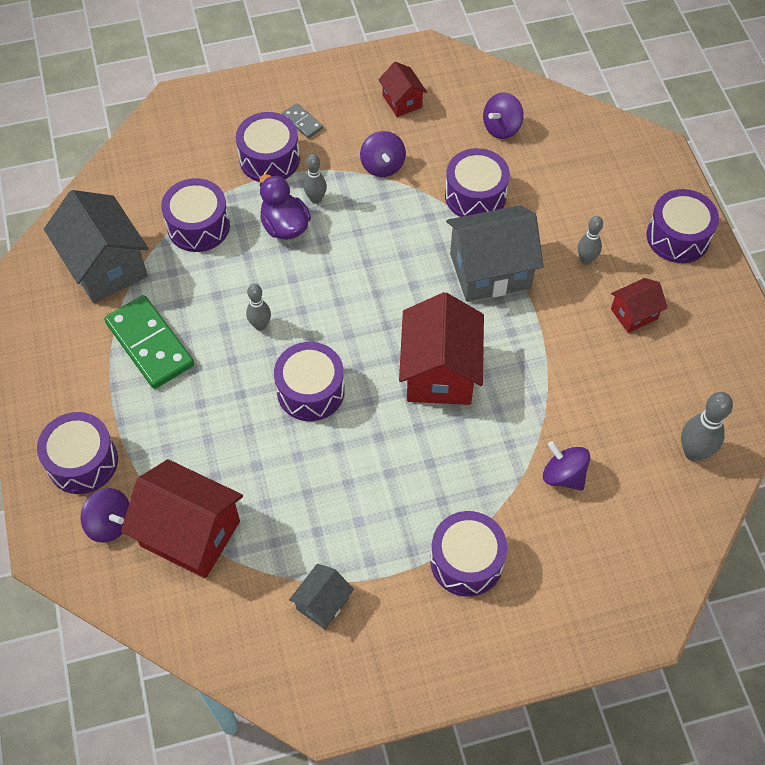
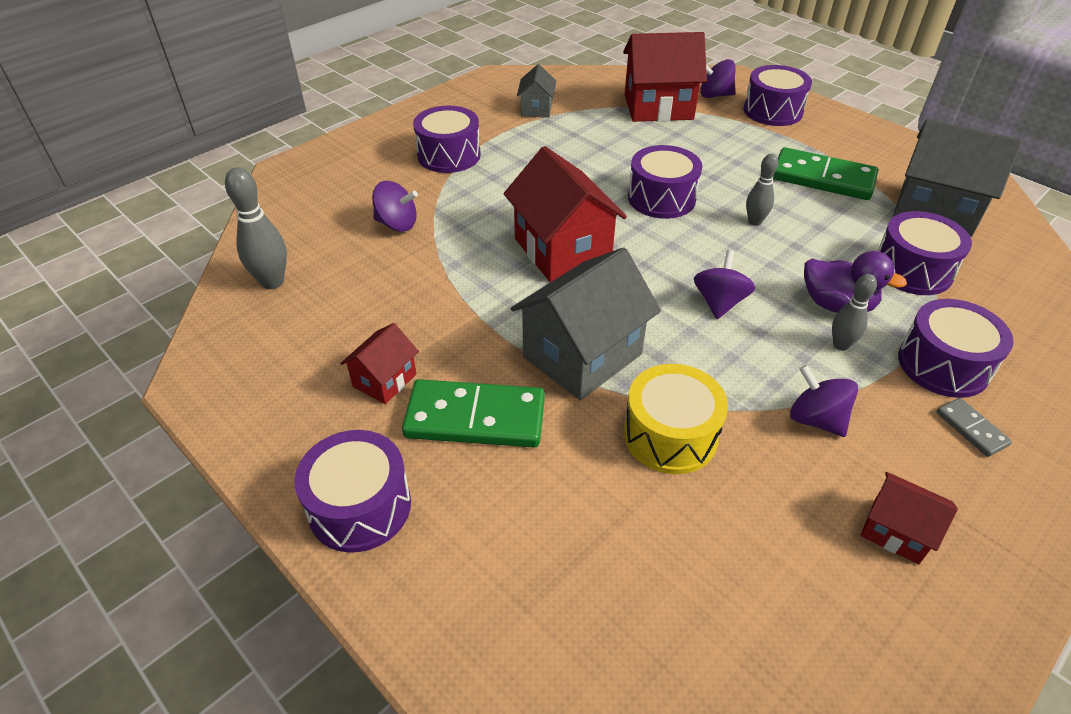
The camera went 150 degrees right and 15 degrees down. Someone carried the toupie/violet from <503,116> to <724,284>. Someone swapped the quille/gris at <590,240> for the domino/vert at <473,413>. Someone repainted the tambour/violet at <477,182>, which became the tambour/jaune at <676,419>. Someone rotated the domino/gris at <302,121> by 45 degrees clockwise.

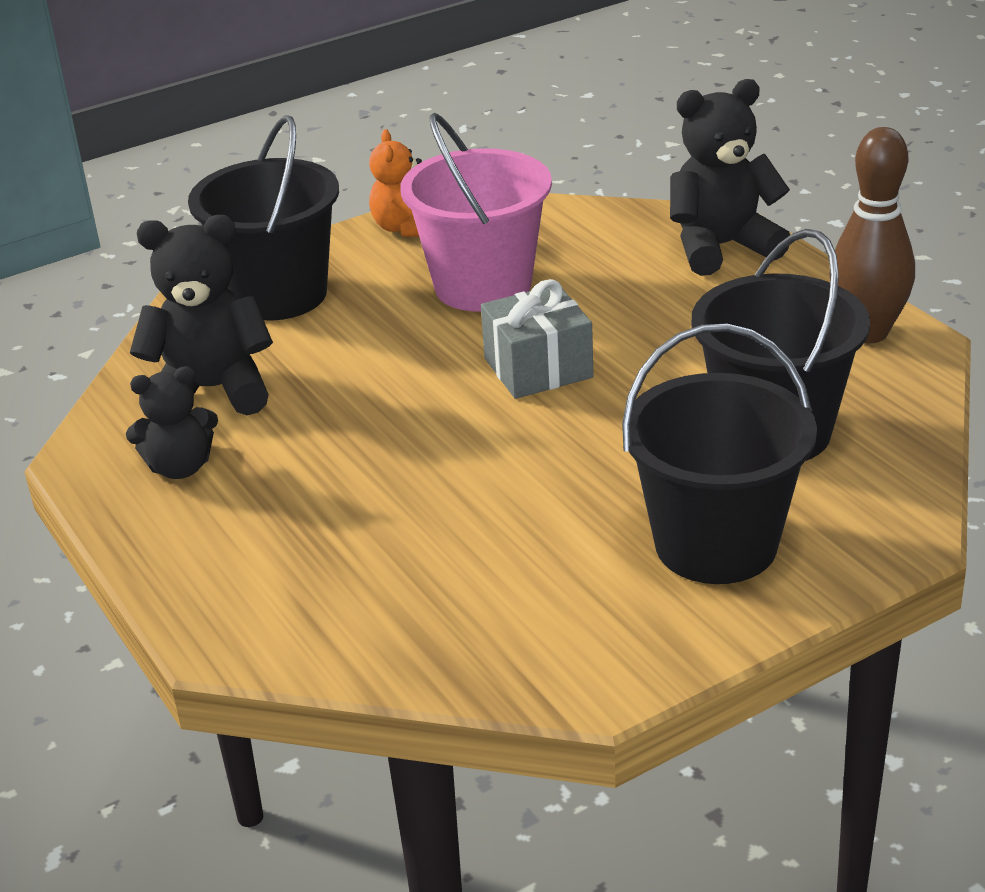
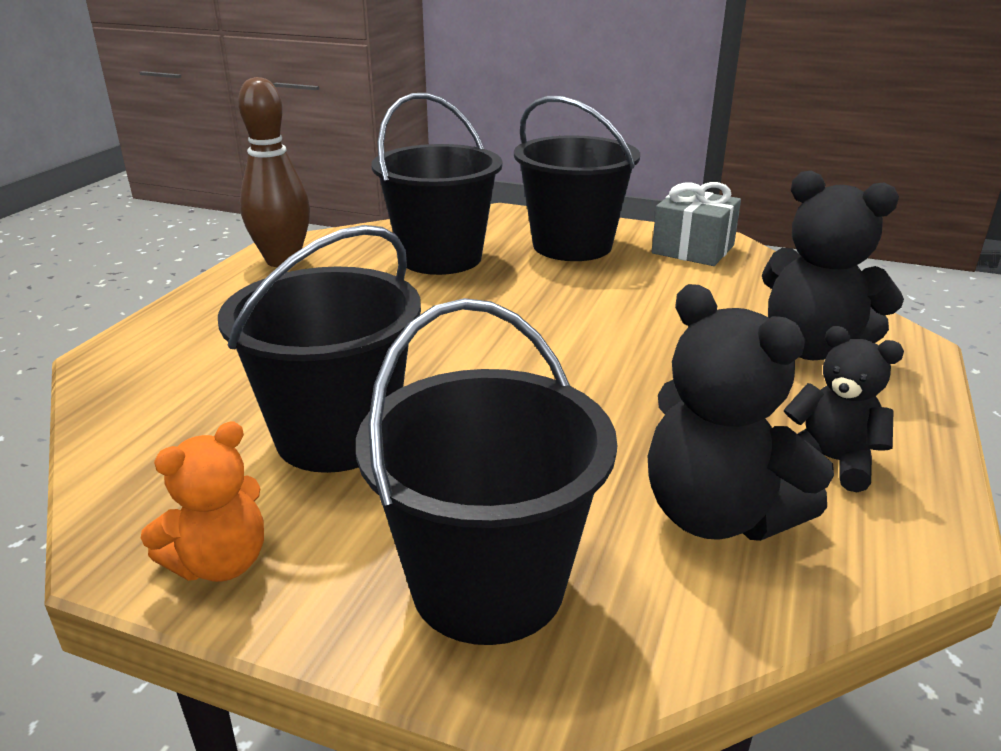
The camera went 130 degrees left and 5 degrees down. Someone carried the cadeau/gris from <537,339> to <696,224>. Someone carried the ours en peluche/noir from <730,177> to <833,265>. Someone repainted the seau/rose at <476,212>, which became the seau/noir at <319,349>.

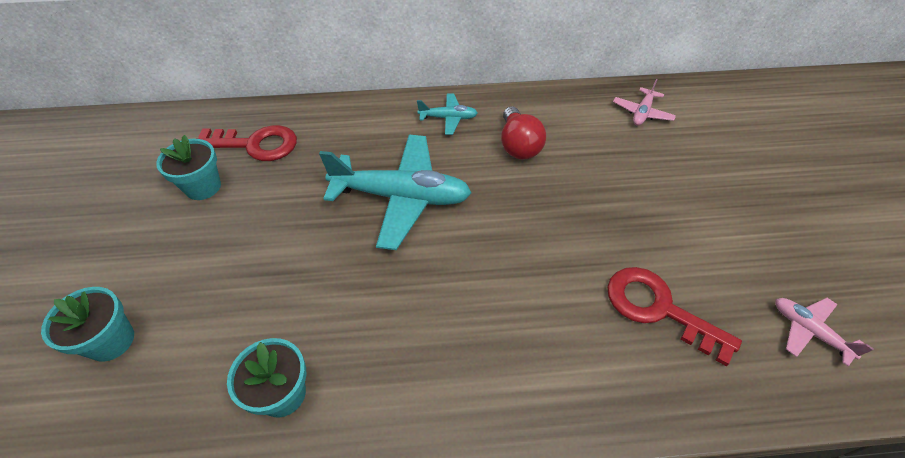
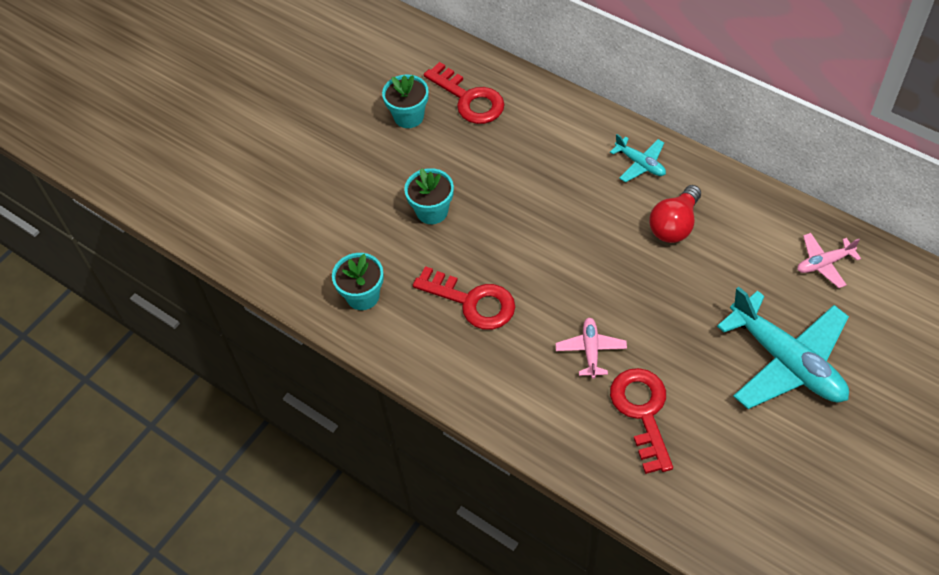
The camera went 45 degrees right and 5 degrees up. Someone put down the clé/rouge at <464,298>. Someone carried the pot de fleurs/turquoise from <87,324> to <429,196>. Someone carried the avion/turquoise from <395,192> to <783,348>. Someone carried the avion/rose from <824,332> to <591,348>.

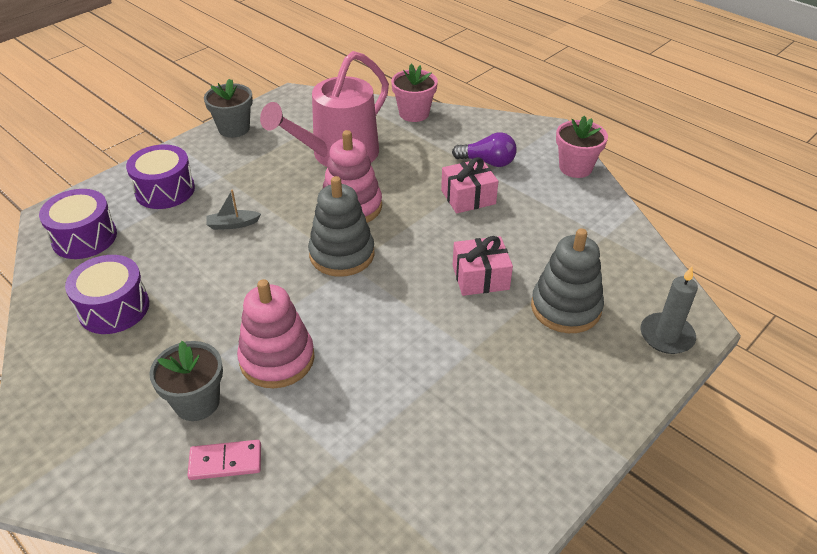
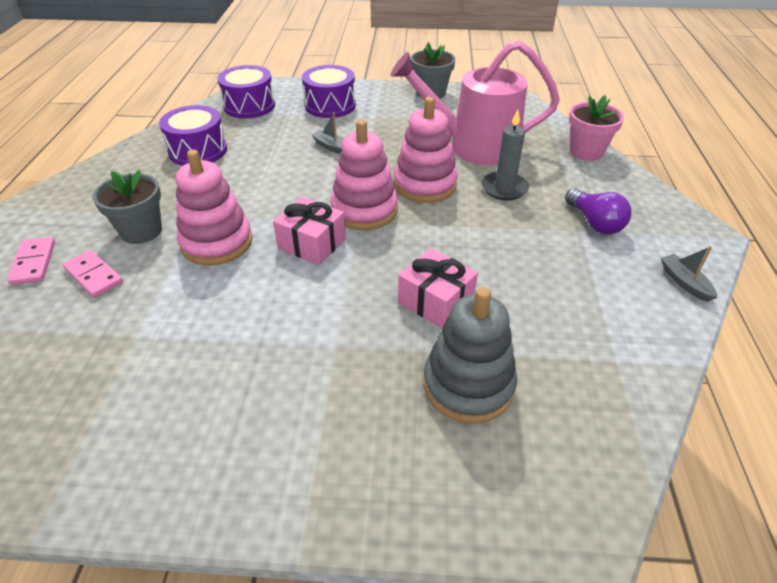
The camera went 50 degrees right and 0 degrees up. Someone put down the domino/rose at <31,261>. Someone carried the cadeau/rose from <469,185> to <309,231>. Someone carried the bougie/gris from <669,310> to <505,155>. Someone swapped the pot de fleurs/rose at <582,147> for the bateau/gris at <689,274>. Someone repainted the jouet à empiler/gris at <341,226>, which became the jouet à empiler/rose at <364,175>.

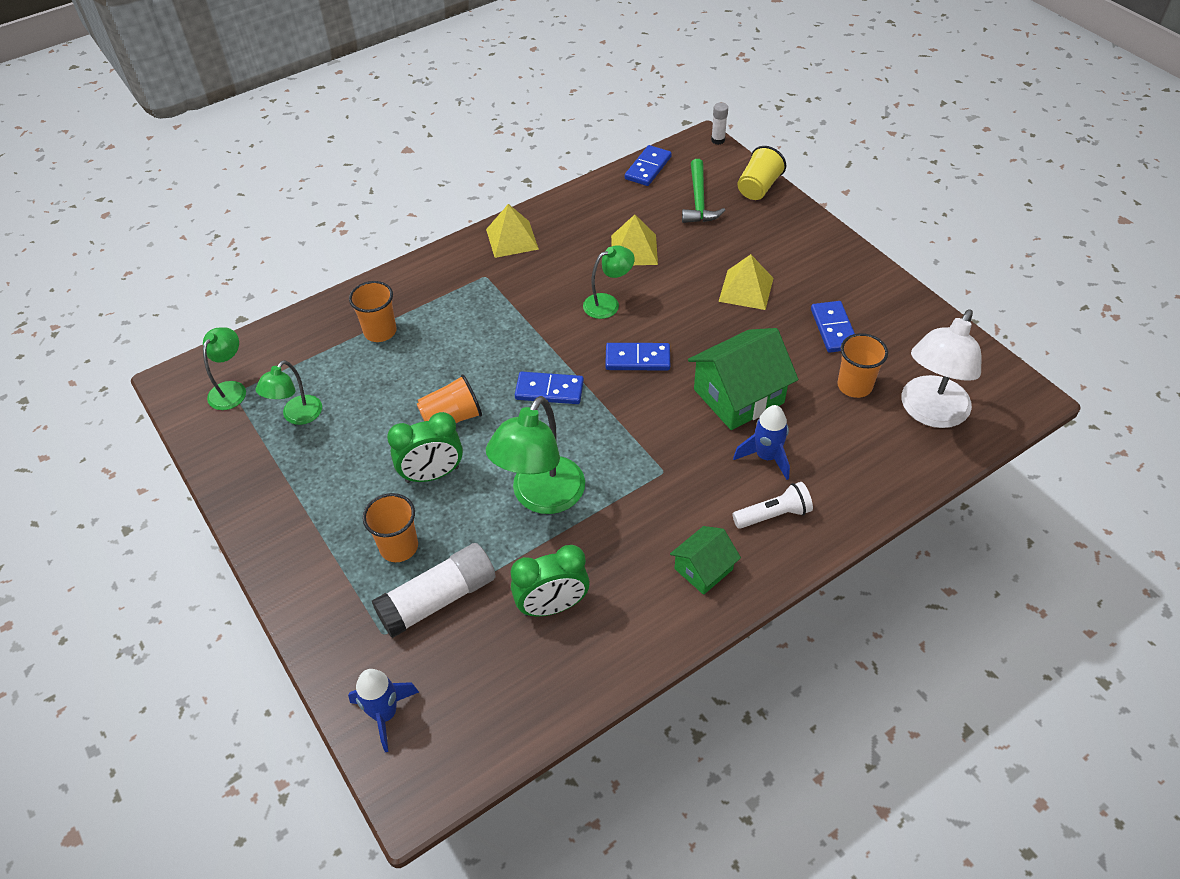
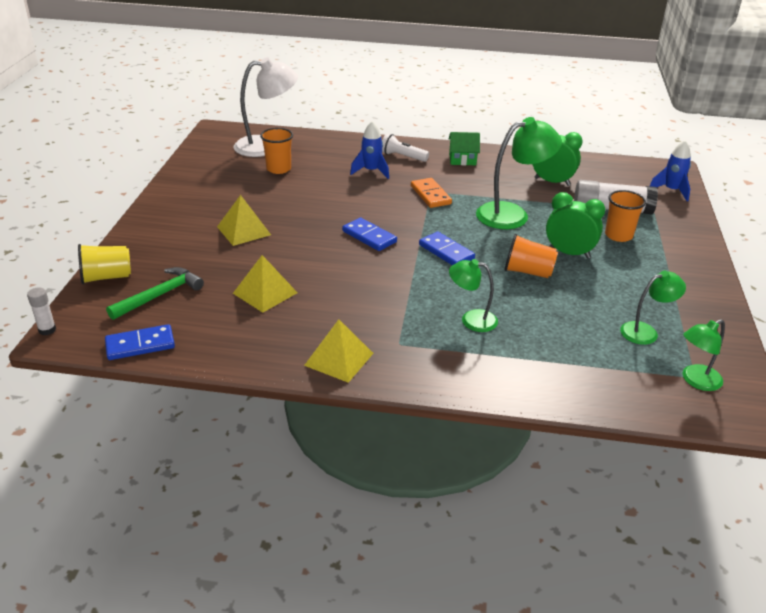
The camera went 140 degrees left and 15 degrees down. Someone took away the gobelet/orange at <372,311>. Someone took away the maison/vert at <743,379>. Someone took away the domino/bleu at <833,327>. Someone put down the domino/orange at <431,193>. Someone carried the lampe/vert from <609,282> to <473,295>.

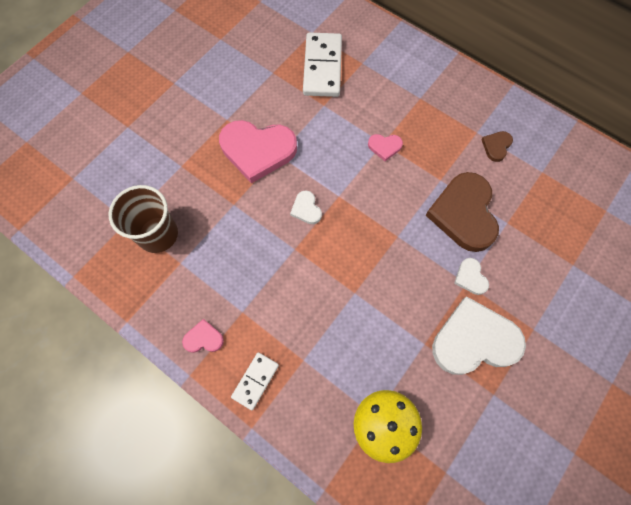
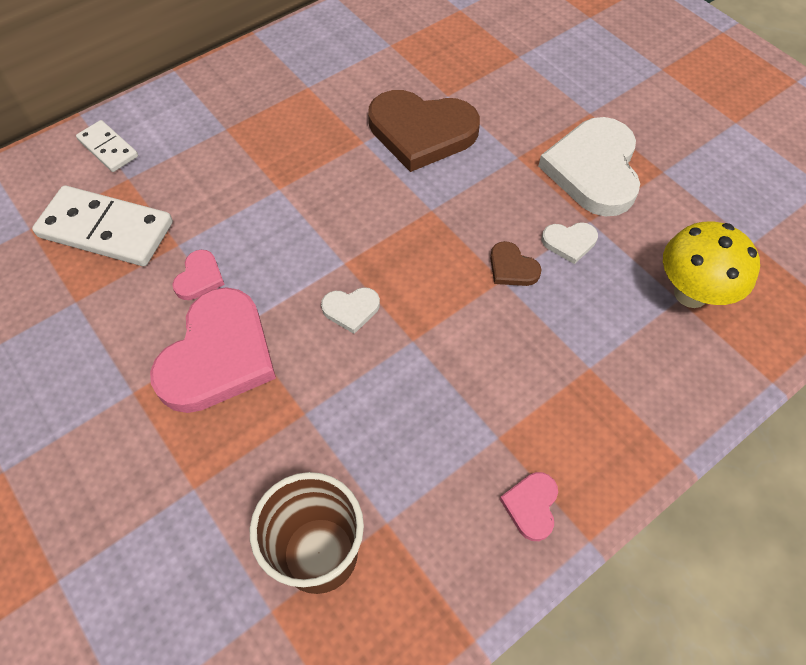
The camera went 75 degrees left and 10 degrees down. Someone carried the domino/blanc from <255,381> to <107,146>. Someone carried the cœur/rose from <385,147> to <198,275>. Someone carried the cœur/blanc from <471,276> to <570,243>. Someone carried the cœur/marron from <497,146> to <516,263>.

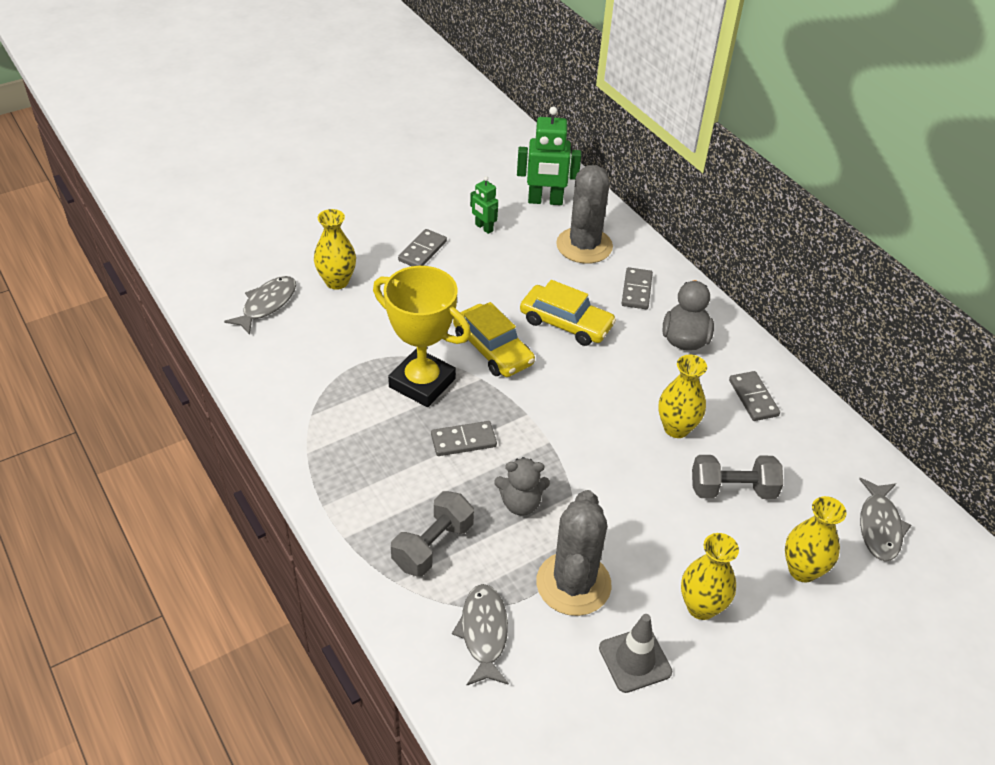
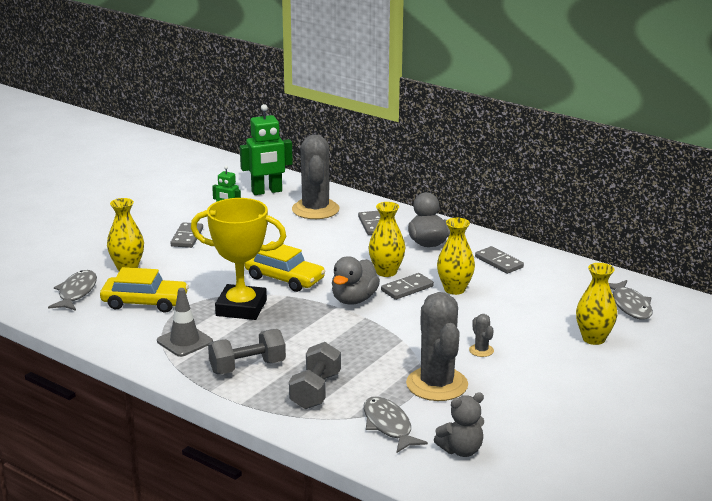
The camera went 20 degrees left and 20 degrees down. Someone put down the canard/gris at <356,280>. Someone put down the cactus/gris at <481,335>. Someone carried the domino/gris from <464,438> to <407,286>. Someone carried the ours en peluche/gris from <522,486> to <459,424>. Someone carried the voiture/jaune from <568,313> to <144,290>. Someone carried the cône de chantier/gris from <635,653> to <185,322>. Someone carried the vase/jaune from <710,576> to <387,239>. Someone carried the haltère/gris from <737,477> to <247,351>.

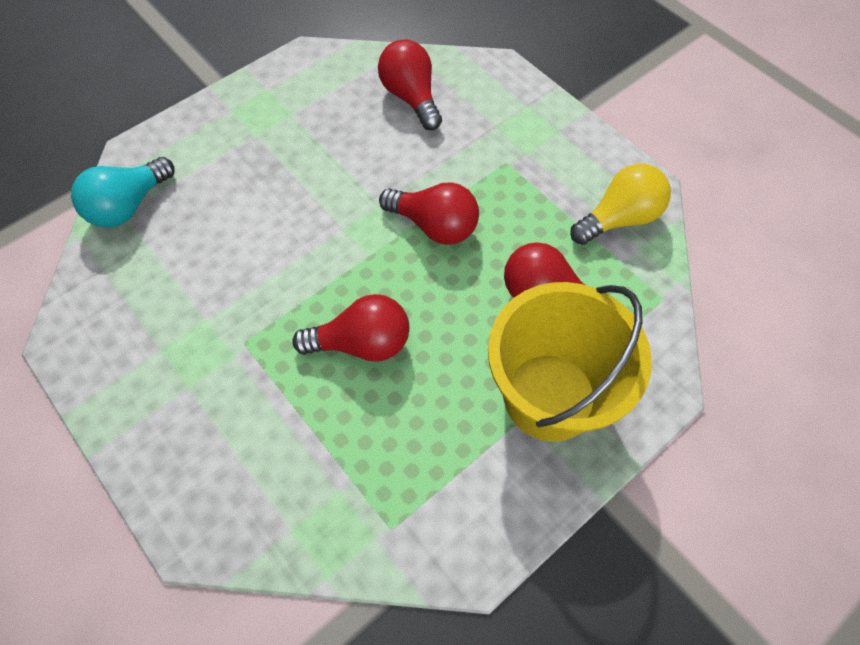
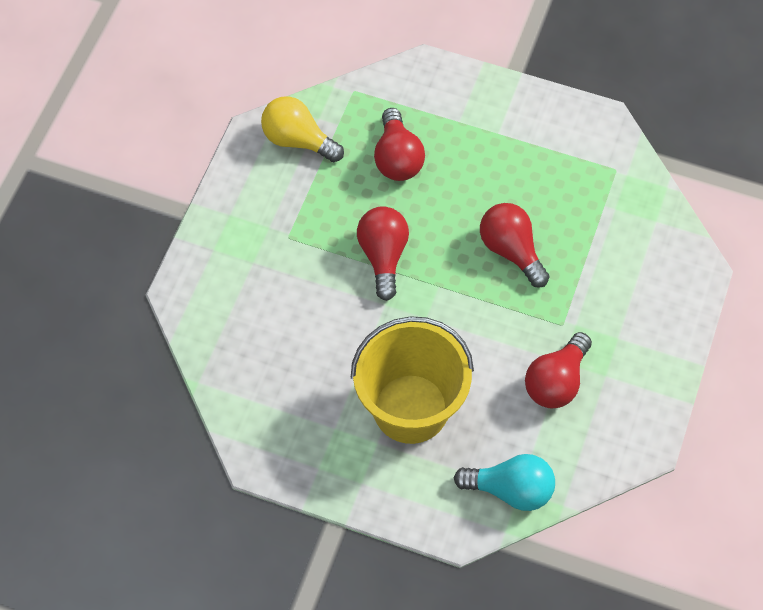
The camera went 120 degrees left and 0 degrees up. Someone carried the ampoule/rouge from <410,84> to <558,370>. Someone carried the seau/jaune from <570,362> to <412,380>.

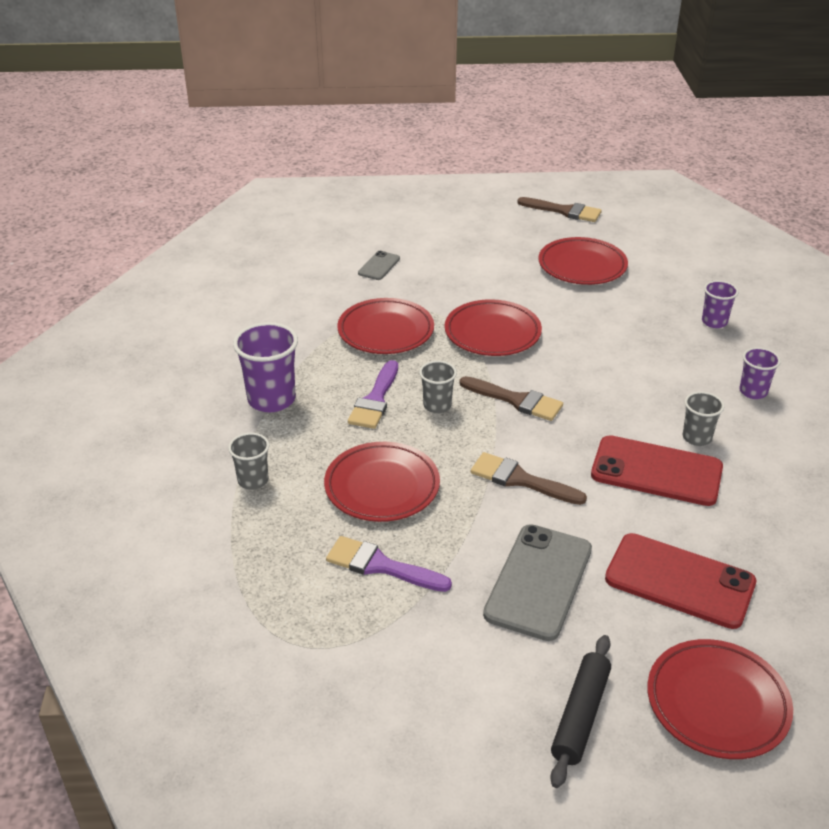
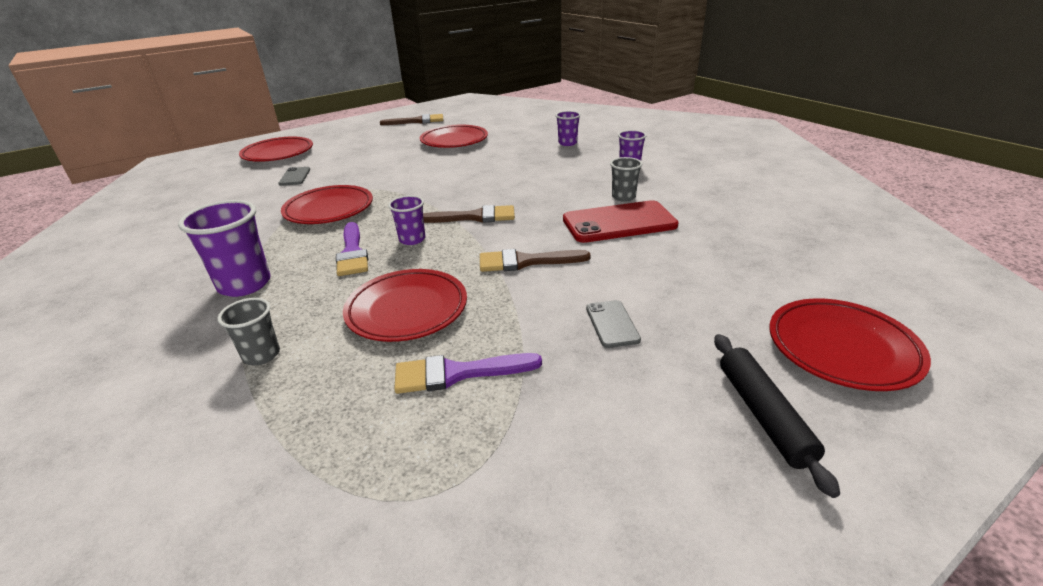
The camera went 30 degrees left and 5 degrees down. Someone took away the téléphone/rouge at <680,581>. Someone carried the assiette/rouge from <493,327> to <276,149>. Someone repainted the gobelet/gris at <438,387>, which became the gobelet/violet at <406,220>. Someone scaled the téléphone/gris at <537,582> by 0.49.

